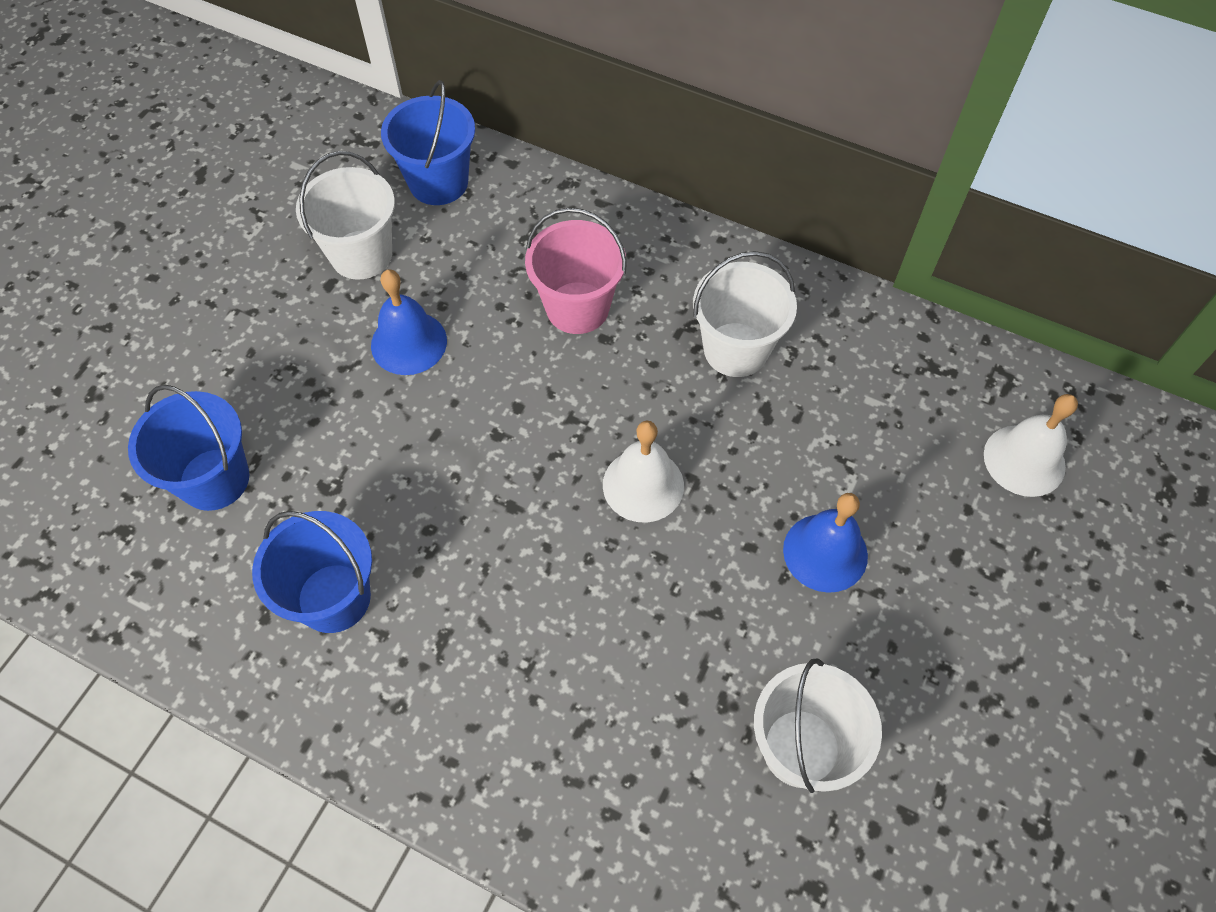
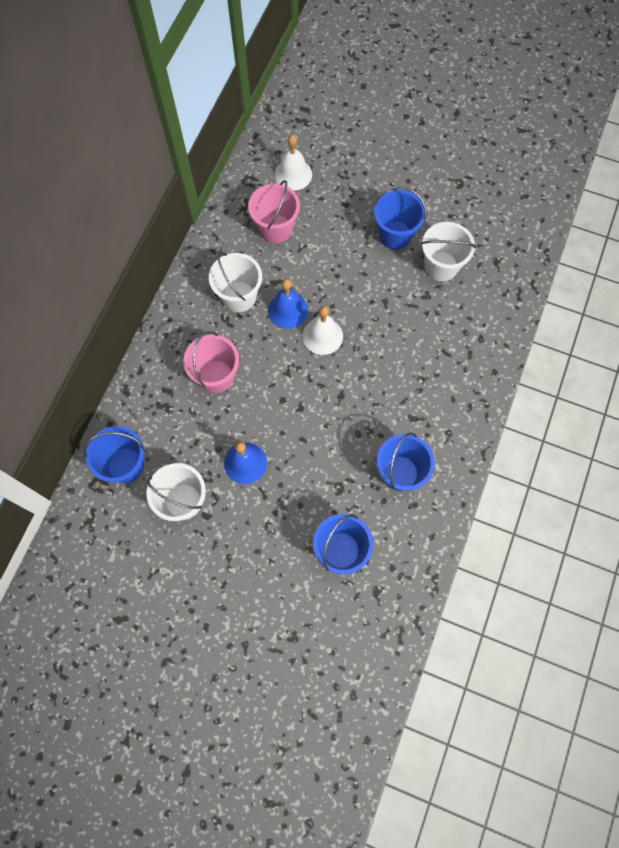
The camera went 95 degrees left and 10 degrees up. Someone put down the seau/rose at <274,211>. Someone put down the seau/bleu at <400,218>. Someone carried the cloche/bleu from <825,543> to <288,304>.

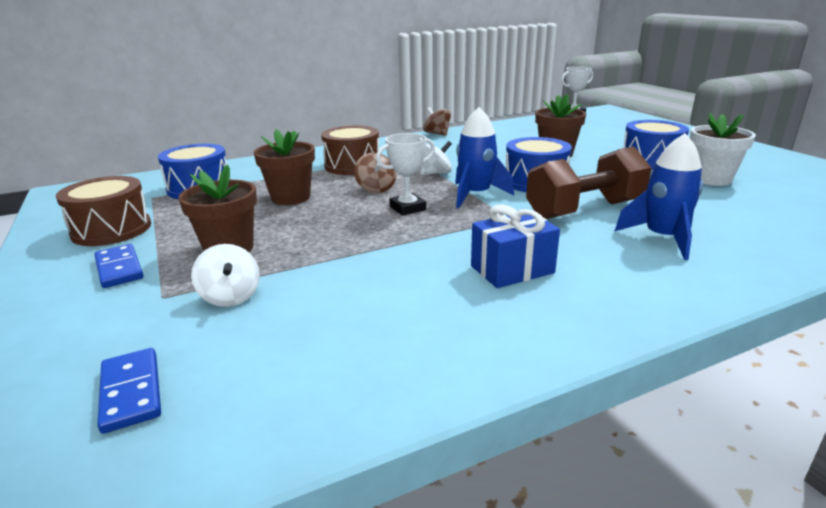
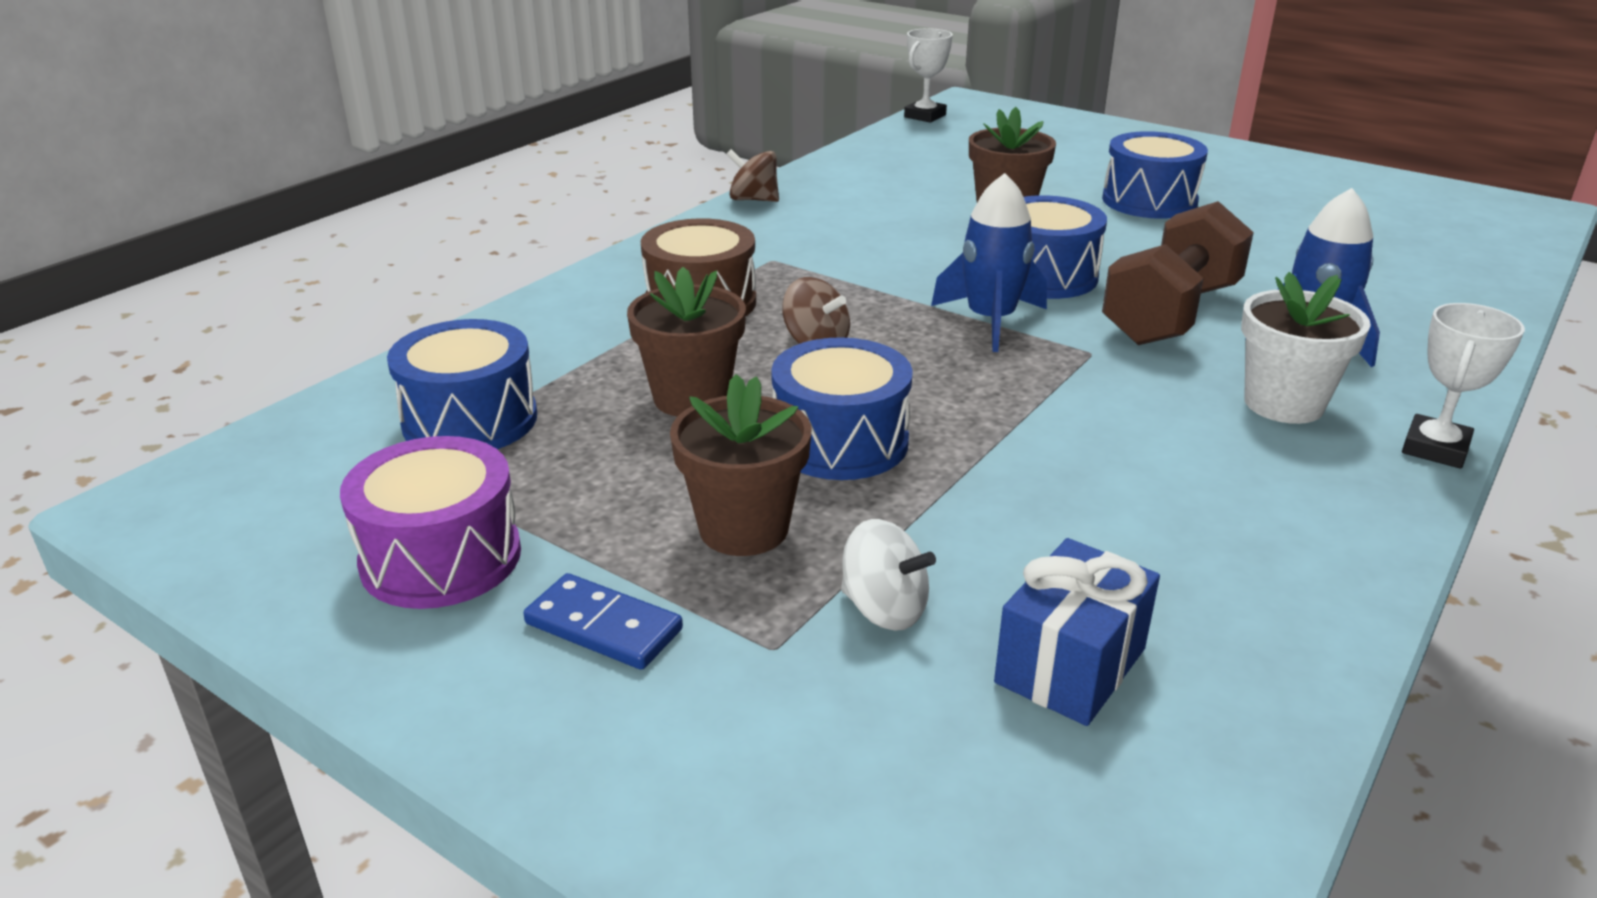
The camera went 30 degrees left and 5 degrees up. Someone took away the domino/bleu at <129,391>. Someone took away the toupie/blanc at <436,158>. Someone put down the tambour/bleu at <842,408>. Someone carried the trophée/blanc from <405,174> to <1463,386>. Someone carried the cadeau/bleu from <515,246> to <1077,632>. Someone carried the pot de fleurs/blanc from <723,149> to <1306,348>. Someone repainted the tambour/marron at <103,211>, which became the tambour/violet at <430,522>.

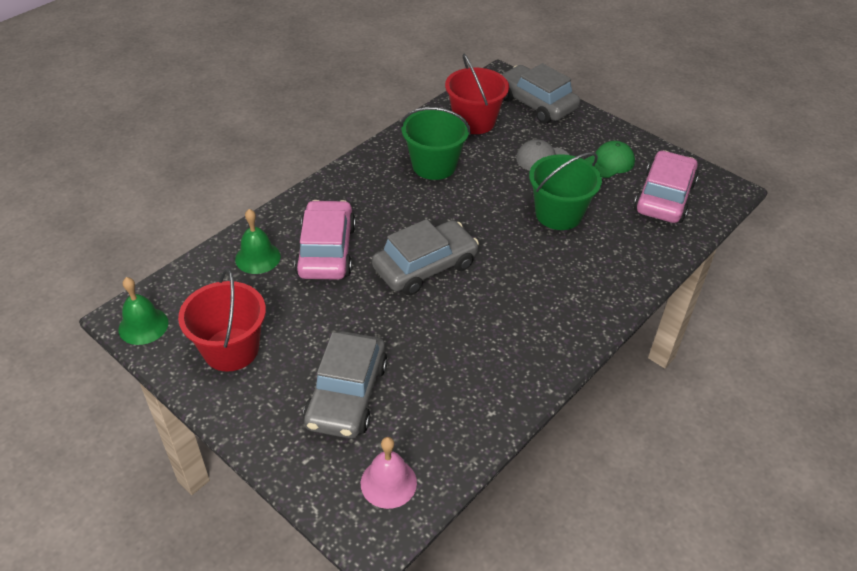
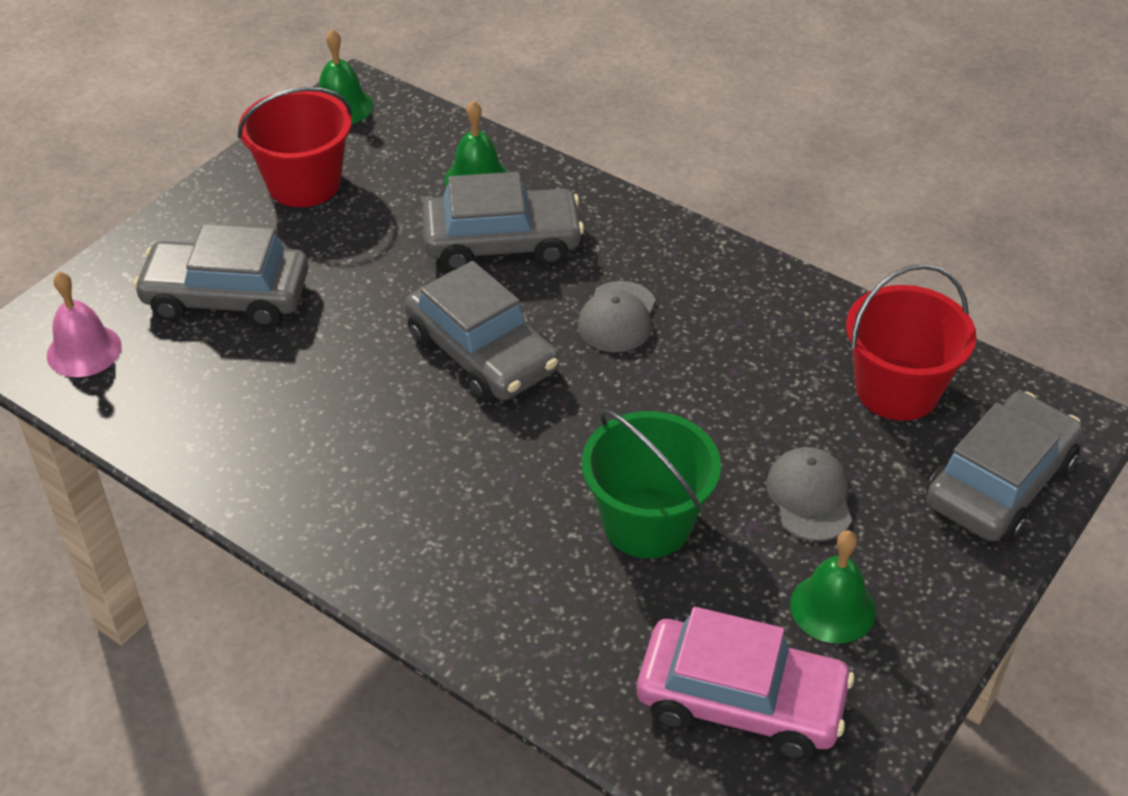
The camera went 85 degrees right and 0 degrees up. Someone took away the seau/vert at <435,143>. Someone put down the casquette/gris at <616,316>. Someone swapped the casquette/vert at <610,159> for the cloche/vert at <833,587>. Someone repainted the voiture/rose at <325,240>, which became the voiture/gris at <503,221>.

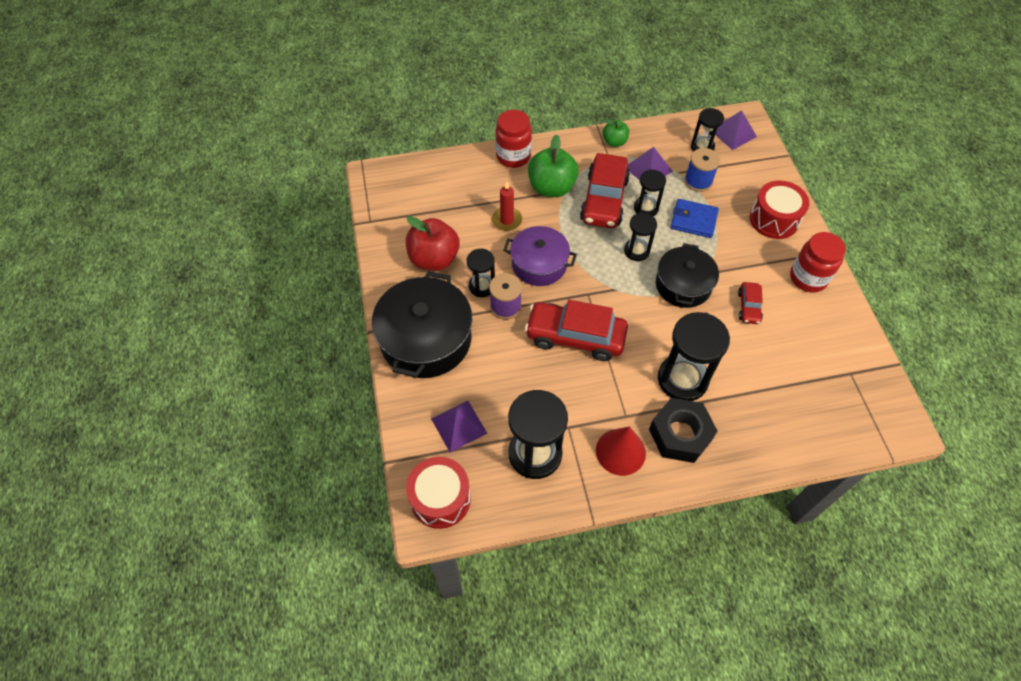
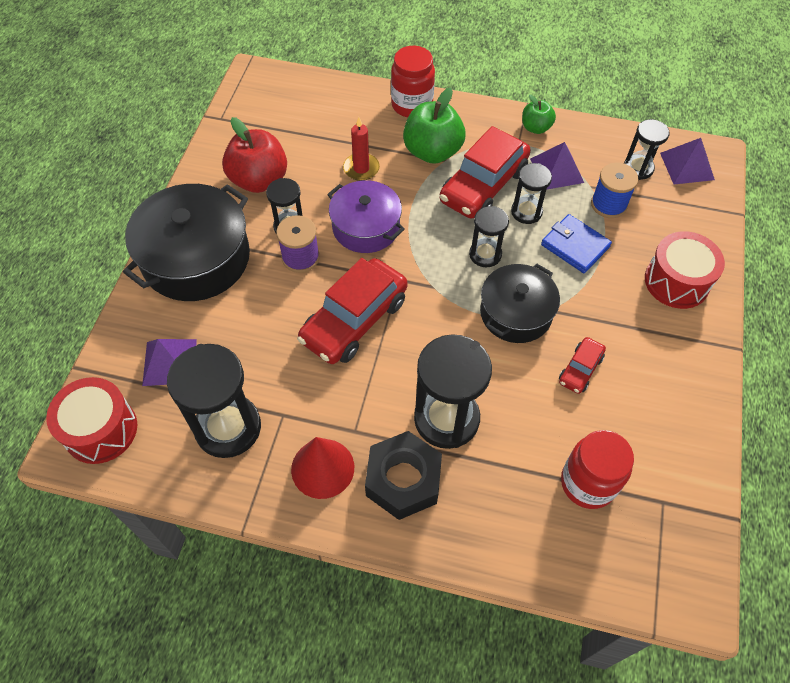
The camera went 25 degrees right and 0 degrees up. Someone carried the bocal/rouge from <818,262> to <597,469>. Someone rotated the voiture/rouge at <576,330> by 90 degrees counterclockwise.

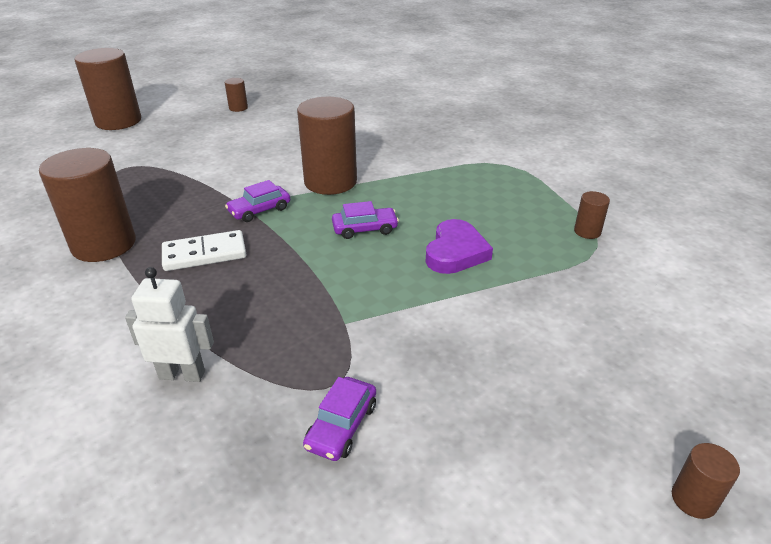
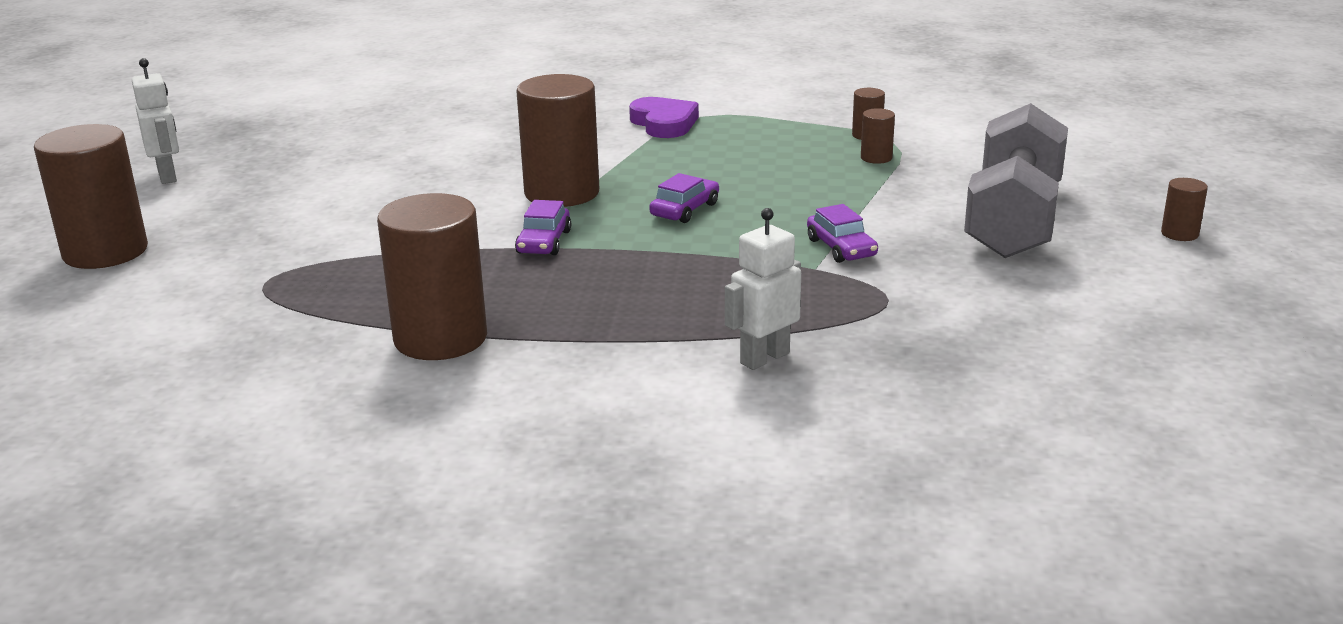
The camera went 45 degrees left and 10 degrees down. Someone took away the domino/blanc at <204,250>. Someone put down the robot/blanc at <155,121>. Someone put down the haltère/gris at <1016,180>. Someone carried the cylindre/marron from <236,95> to <878,136>. Someone carried the voiture/violet from <339,419> to <842,233>. Someone carried the cœur/violet from <459,246> to <664,117>.

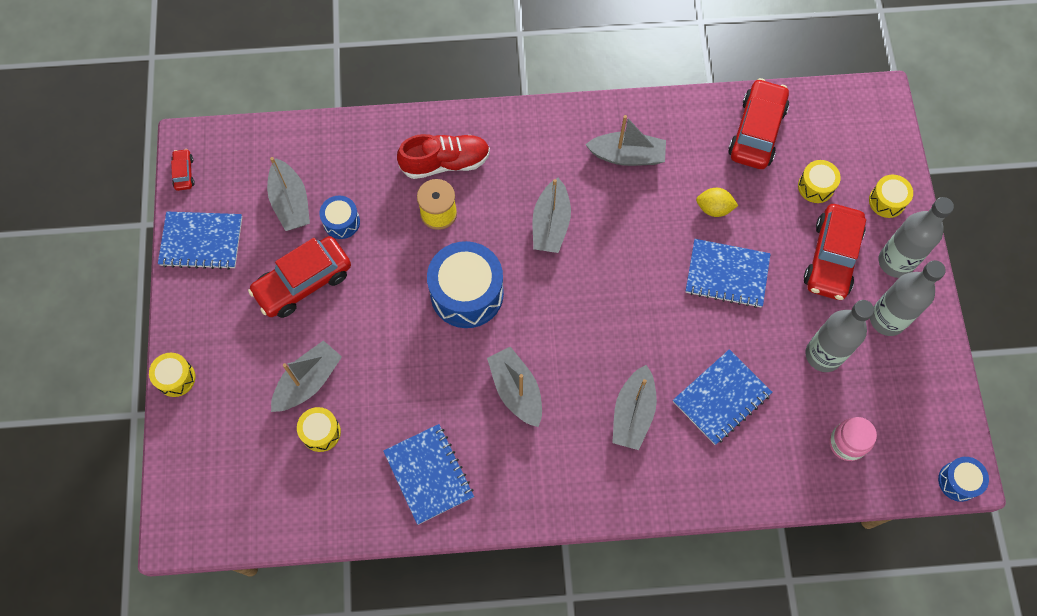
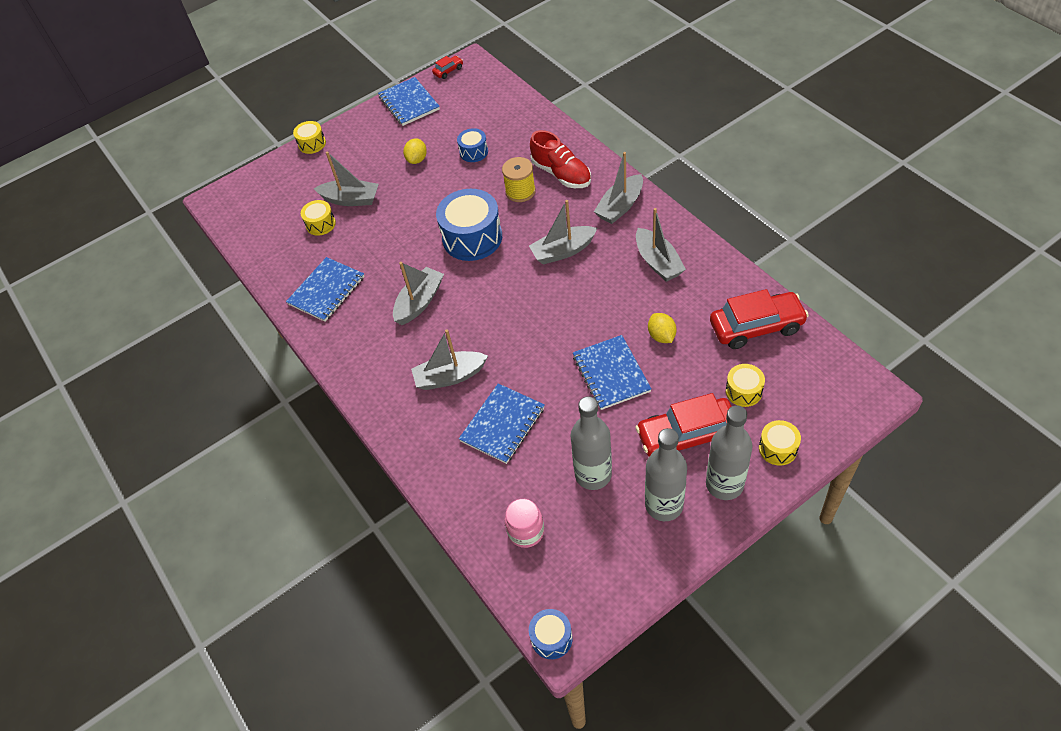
The camera went 65 degrees right and 15 degrees down. Someone carried the bateau/gris from <288,194> to <618,188>. Someone swapped the voiture/rouge at <299,277> for the citron/jaune at <415,151>. Someone rotated the carnet/bleu at <722,397> by 75 degrees counterclockwise.

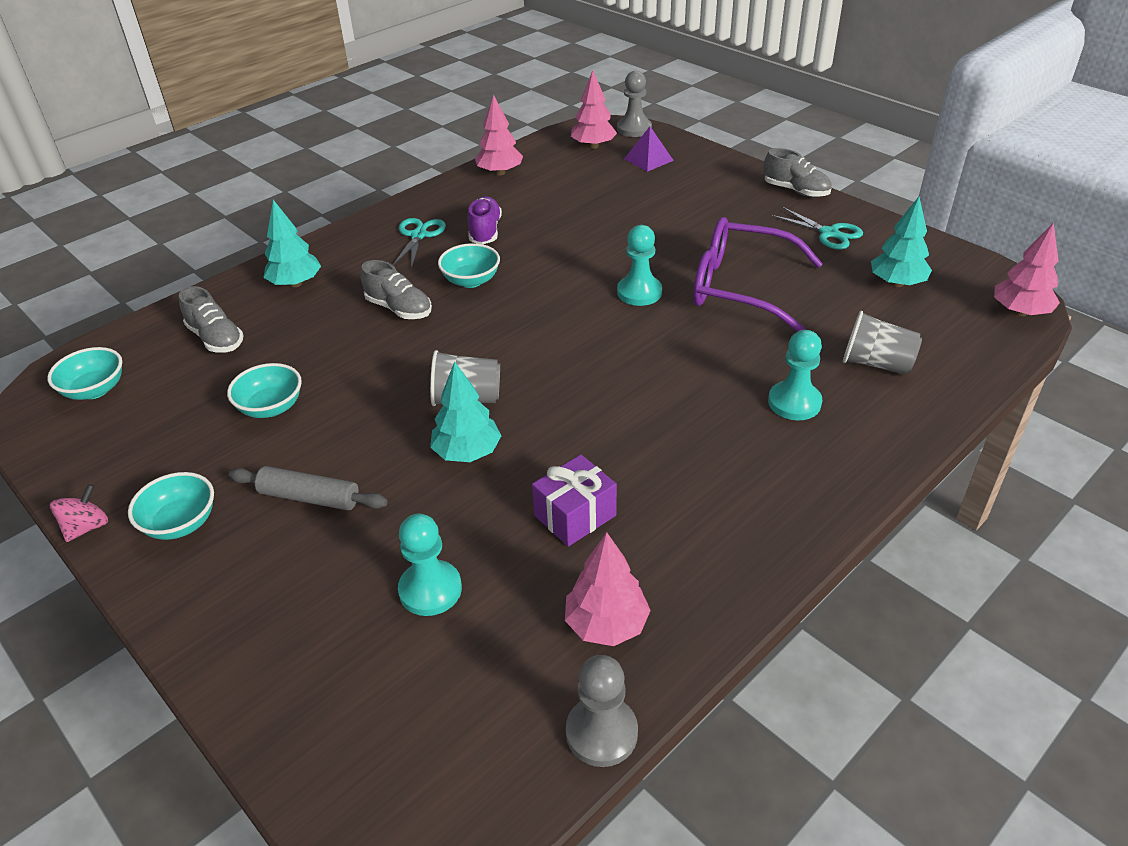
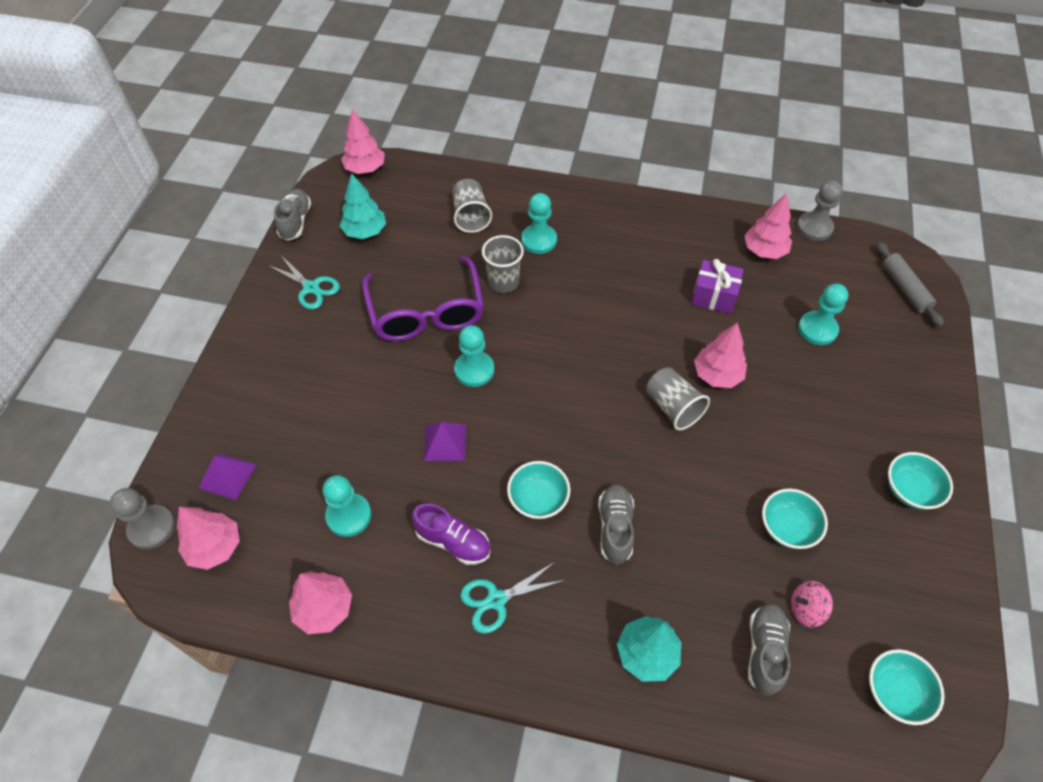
The camera went 125 degrees left and 15 degrees up. Someone put down the pion/turquoise at <347,506>. Someone put down the pyramide/violet at <445,441>. Someone put down the gobelet/gris at <503,264>. Someone carried the toupie/rose from <79,513> to <812,604>. Someone carried the rouleau à pâtisserie/gris from <308,488> to <910,284>. Someone carried the chaussure/gris from <797,172> to <292,215>. Someone repainted the arbre/turquoise at <466,411>, which became the arbre/rose at <720,355>. Someone rotated the chaussure/violet at <485,220> by 120 degrees counterclockwise. Someone rotated the ciseaux/turquoise at <817,228> by 120 degrees clockwise.

